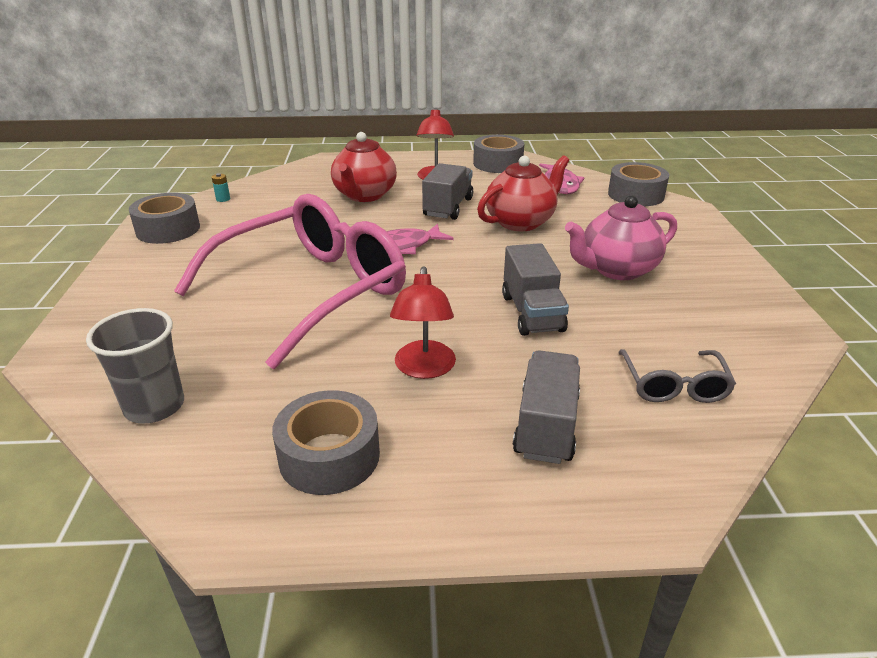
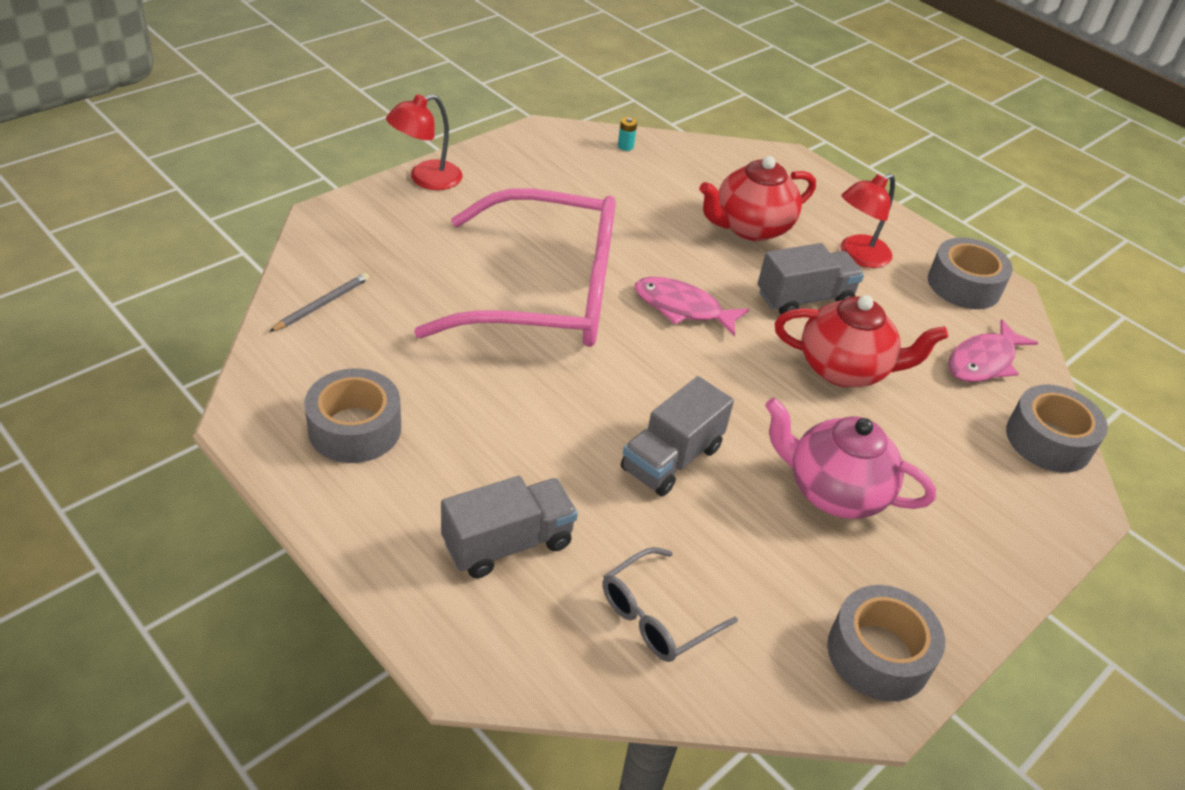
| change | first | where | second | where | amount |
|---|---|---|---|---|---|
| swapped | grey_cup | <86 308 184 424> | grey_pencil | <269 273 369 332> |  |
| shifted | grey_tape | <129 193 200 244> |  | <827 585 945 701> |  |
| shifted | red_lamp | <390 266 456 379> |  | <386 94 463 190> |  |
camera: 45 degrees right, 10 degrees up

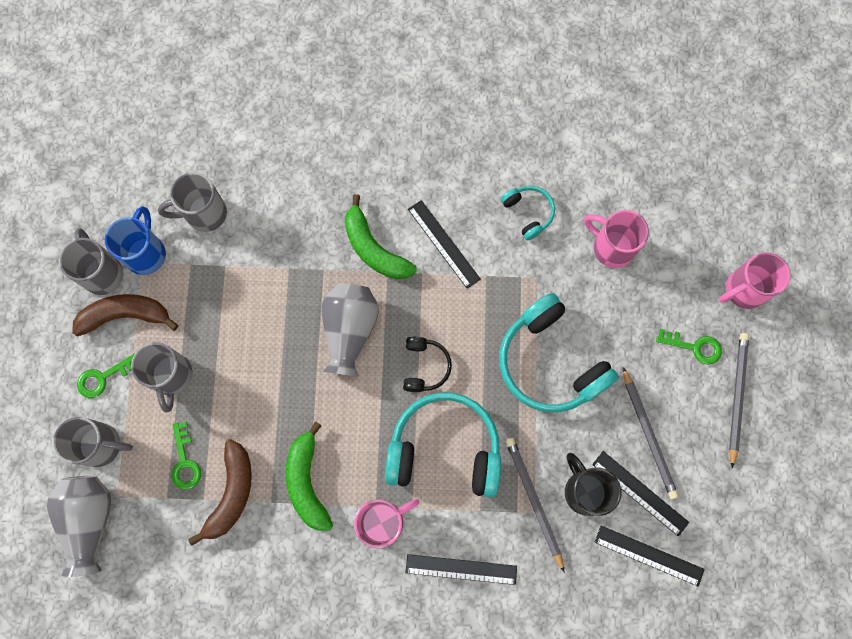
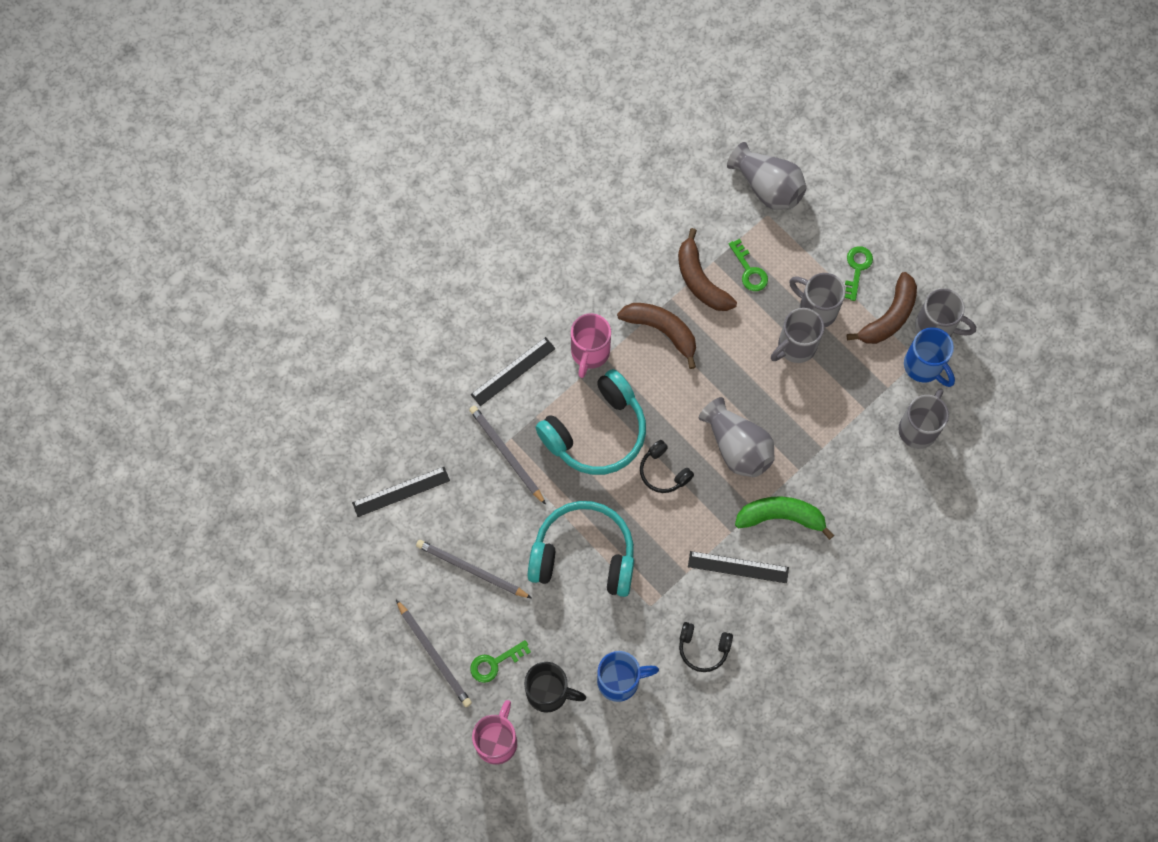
| change | first | where | second | where | amount |
|---|---|---|---|---|---|
| shifted | grey_mug | <53 417 133 467> |  | <771 308 824 363> |  |
| rotated | green_key | <171 422 201 490> |  | <729 239 768 291> | 150 degrees counterclockwise |
| repainted | green_banana | <286 421 333 531> | brown_banana | <617 303 696 369> |  |
| repainted | turquoise_headphones | <500 186 555 241> | black_headphones | <679 622 733 672> |  |
| rotated | grey_pencil | <506 438 565 573> |  | <469 405 546 505> | 150 degrees counterclockwise |
| shifted | black_mug | <565 453 621 516> |  | <524 662 587 712> |  |
| repainted | pink_mug | <584 210 649 268> | blue_mug | <597 651 659 702> |  |
| gone | black_ruler | <592 451 689 537> |  |  |  |
camera: 135 degrees right, 5 degrees down

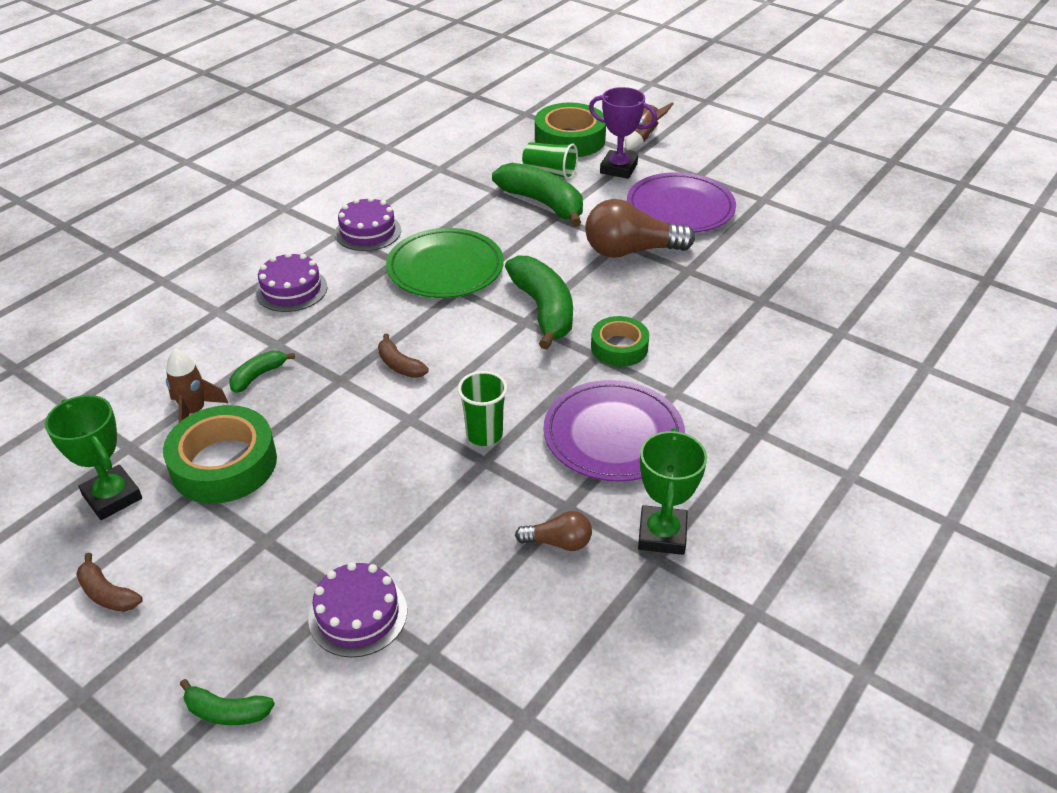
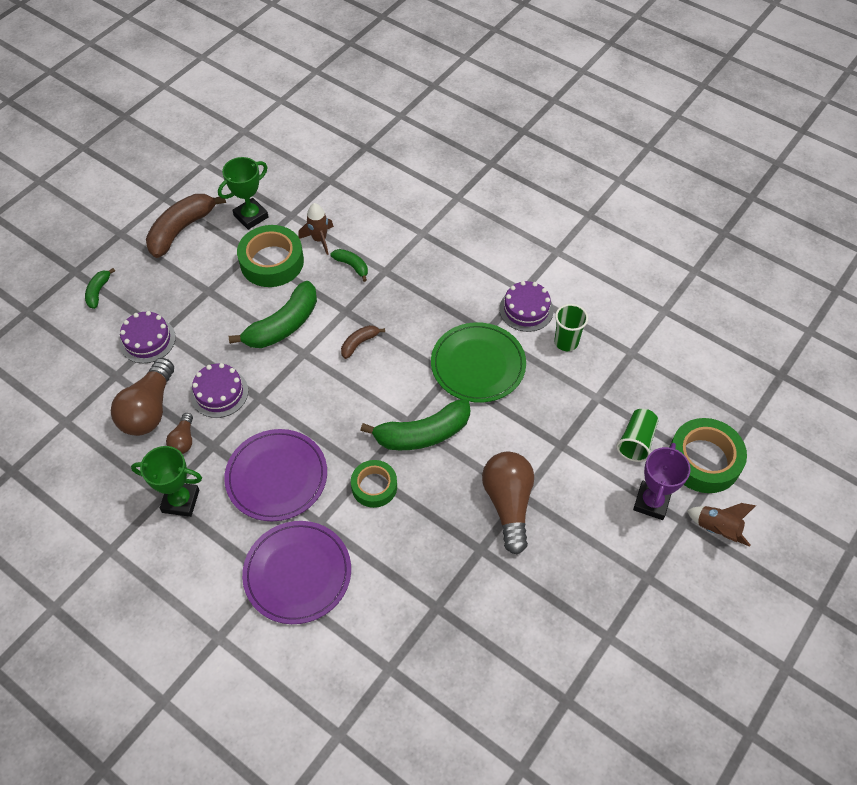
| change | first | where | second | where | amount |
|---|---|---|---|---|---|
| scaled | brown_banana | <76 553 143 612> |  | <146 194 226 258> | x2.00 |
| shifted | purple_cake | <255 252 328 312> |  | <191 363 248 418> |  |
| shifted | green_cup | <458 371 507 446> |  | <554 304 588 351> |  |
| shifted | green_banana | <492 163 583 227> |  | <229 281 317 348> |  |
| shifted | purple_plate | <627 172 736 233> |  | <242 521 351 624> |  |
| new |  |  | brown_light_bulb | <111 358 174 436> |  |
camera: 90 degrees right, 15 degrees up

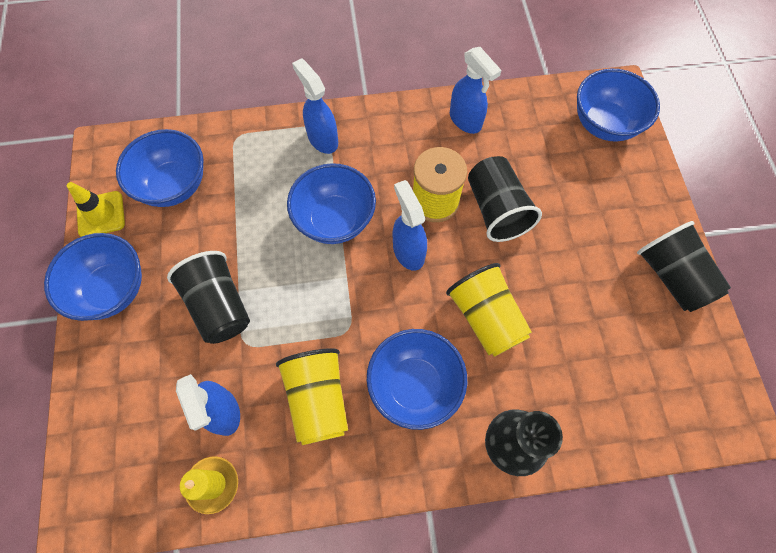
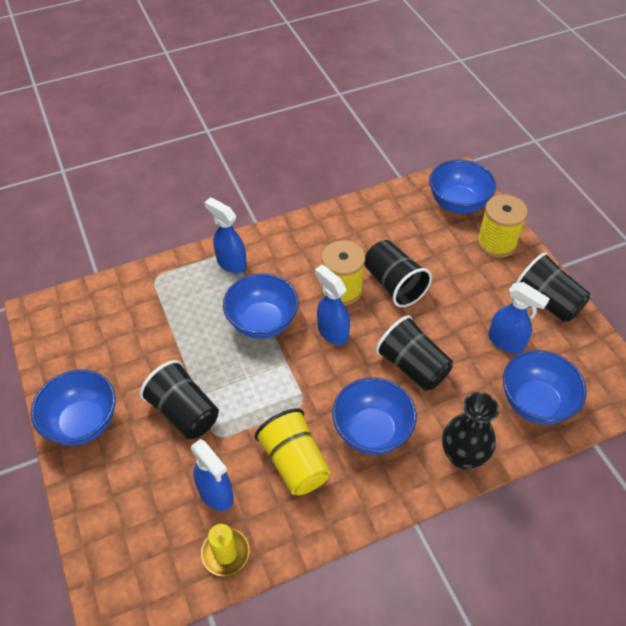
| change | first | where | second | where | amount |
|---|---|---|---|---|---|
| gone | yellow_traffic_cone | <67 182 125 237> |  |  |  |
| shifted | blue_bowl | <116 129 204 207> |  | <503 350 587 424> |  |
| repainted | yellow_cup | <446 263 532 357> | black_cup | <376 315 453 391> |  |
| shifted | blue_spray_bottle | <450 47 502 134> |  | <488 282 550 354> |  |
| new |  |  | yellow_spool | <477 195 528 258> |  |
camera: 15 degrees left, 15 degrees down

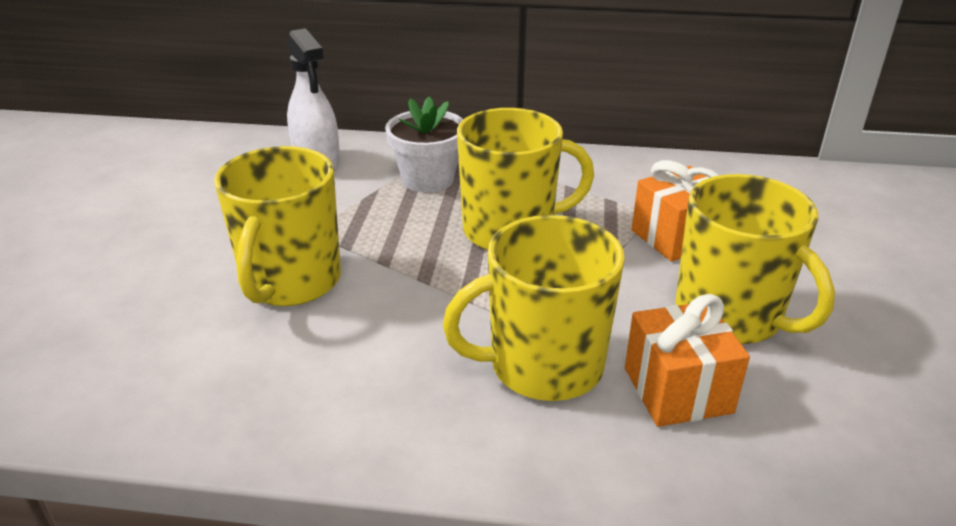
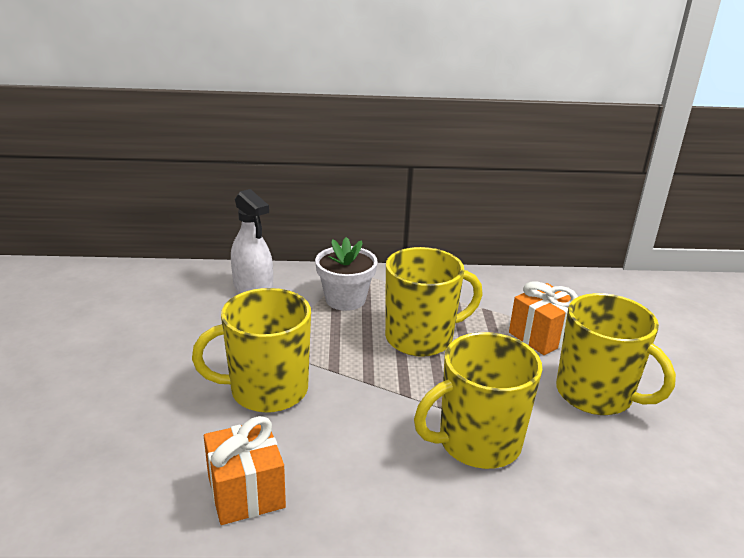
| change | first | where | second | where | amount |
|---|---|---|---|---|---|
| rotated | yellow_mug | <214 146 341 306> |  | <192 288 311 413> | 75 degrees clockwise |
| shifted | orange_gift | <625 294 750 427> |  | <204 416 286 525> |  |
camera: 10 degrees left, 5 degrees down

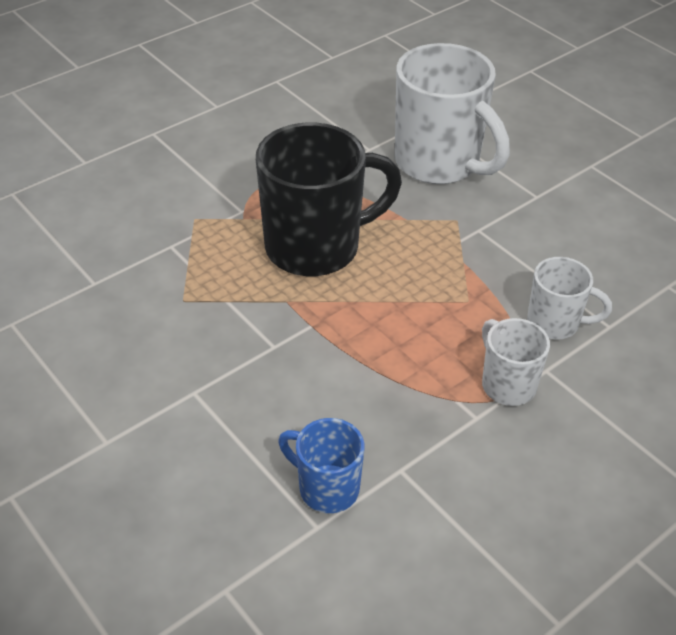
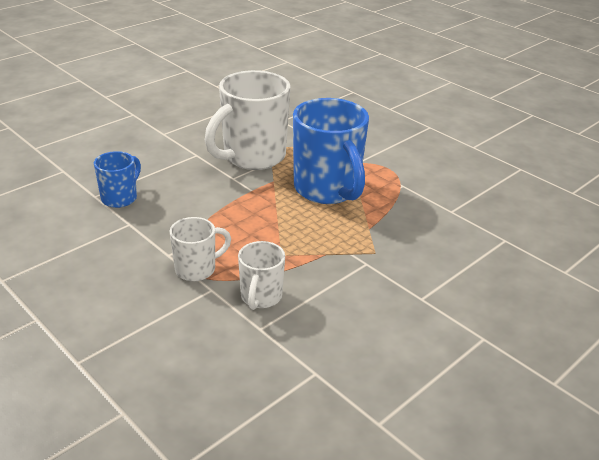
| change | first | where | second | where | amount |
|---|---|---|---|---|---|
| repainted | black_mug | <256 123 402 276> | blue_mug | <293 98 369 204> |  |
| shifted | white_mug | <395 43 510 184> |  | <205 70 290 170> |  |
camera: 85 degrees right, 10 degrees down

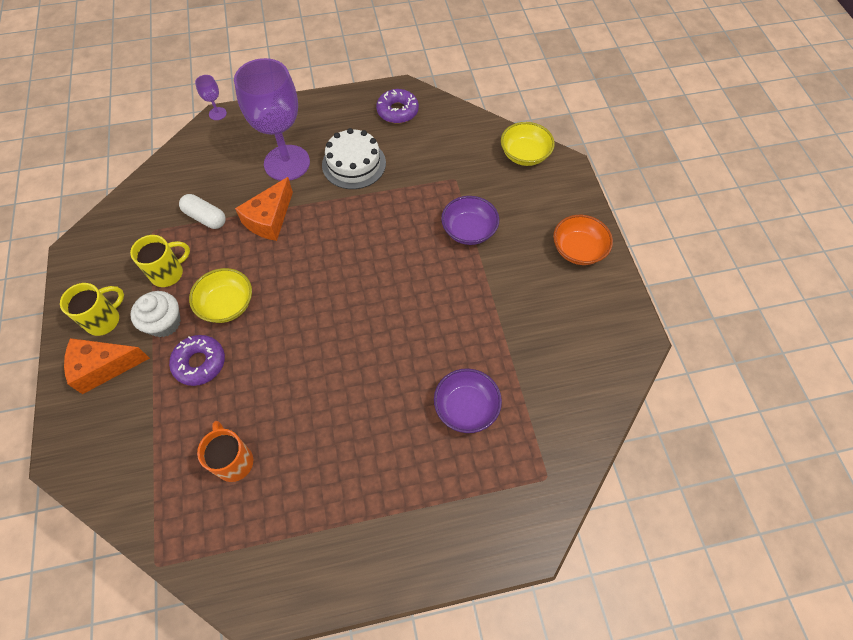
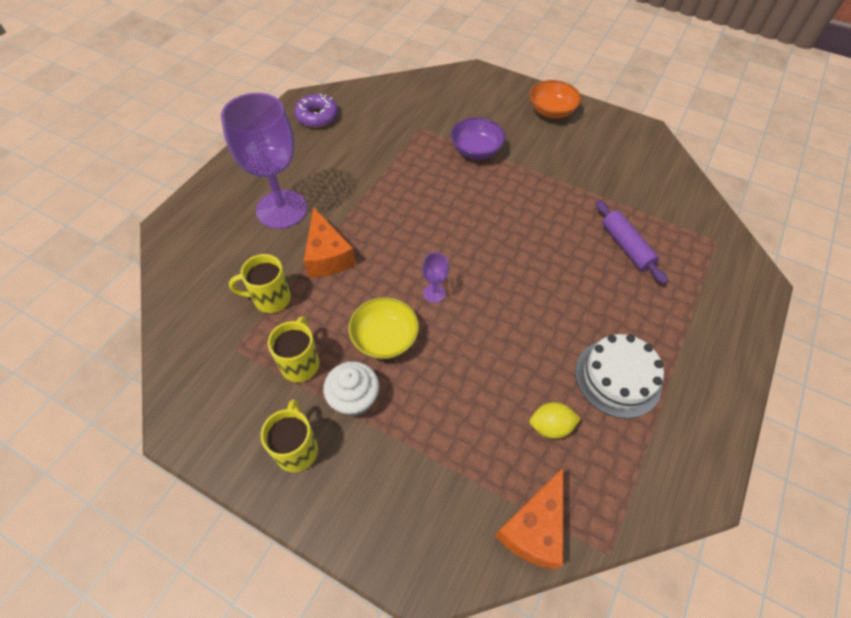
| change | first | where | second | where | amount |
|---|---|---|---|---|---|
| shifted | orange_cheese | <64 338 150 394> |  | <495 468 563 570> |  |
| gone | purple_donut | <169 335 225 386> |  |  |  |
| swapped | white_capsule | <179 194 226 229> | yellow_mug | <229 254 291 313> |  |
| shifted | purple_goblet | <195 75 227 120> |  | <422 252 449 303> |  |
| swapped | orange_mug | <197 421 253 482> | yellow_lemon | <530 402 581 439> |  |
| shifted | white_cake | <322 128 386 189> |  | <575 334 664 418> |  |
| swapped | purple_bowl | <434 368 502 433> | purple_rolling_pin | <596 200 668 285> |  |
| gone | yellow_bowl | <501 122 555 166> |  |  |  |
camera: 50 degrees left, 5 degrees down

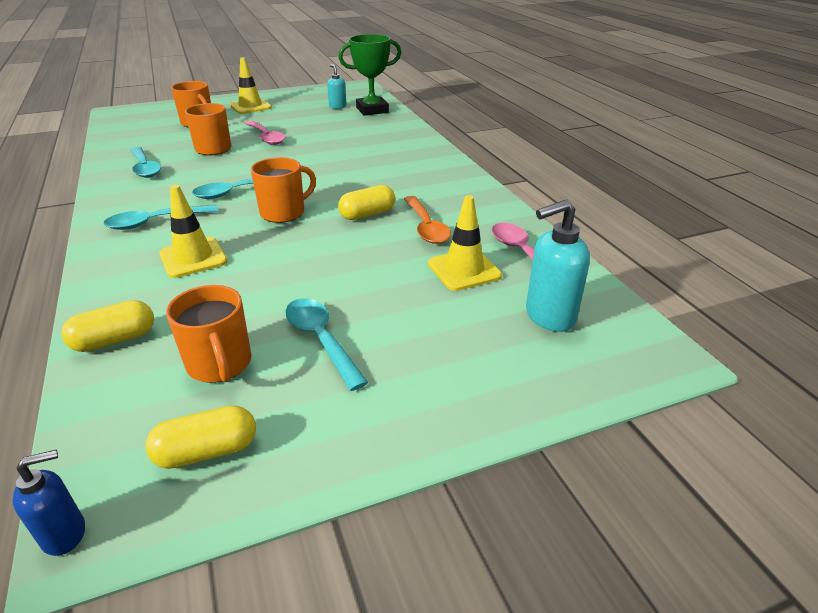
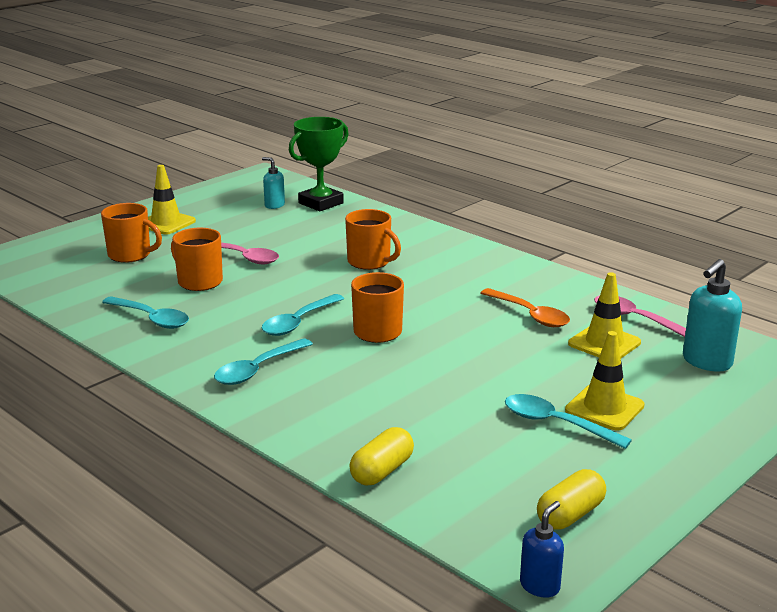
| change | first | where | second | where | amount |
|---|---|---|---|---|---|
| shifted | yellow_traffic_cone | <159 185 228 278> |  | <565 331 645 431> |  |
| shifted | orange_mug | <166 285 251 383> |  | <345 209 401 270> |  |
| gone | yellow_capsule | <338 185 395 220> |  |  |  |
camera: 25 degrees left, 10 degrees down

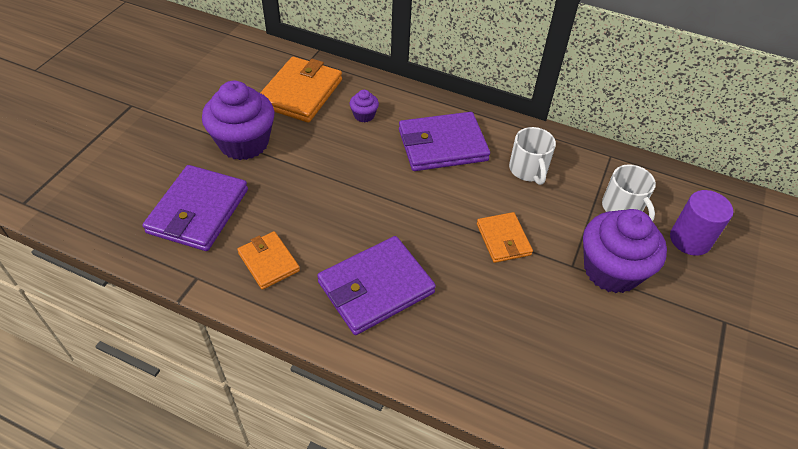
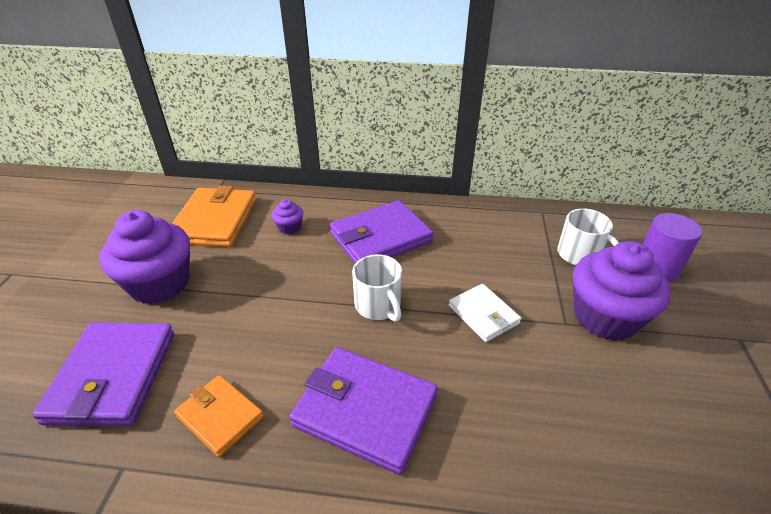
| change | first | where | second | where | amount |
|---|---|---|---|---|---|
| rotated | purple_wallet | <317 236 436 335> |  | <289 347 438 475> | 75 degrees clockwise |
| repainted | orange_wallet | <477 212 533 263> | white_wallet | <449 284 521 342> |  |
| shifted | white_mug | <509 127 556 185> |  | <352 254 402 322> |  |
camera: 15 degrees left, 10 degrees down

